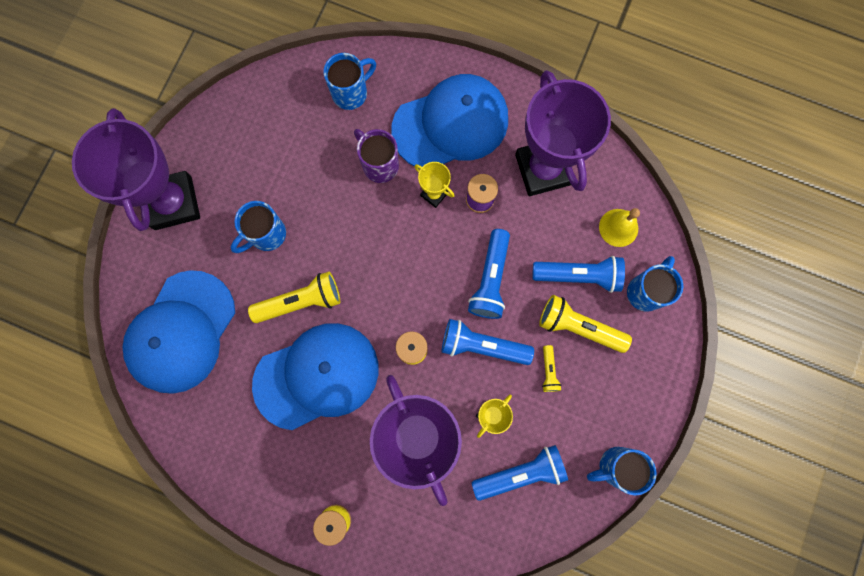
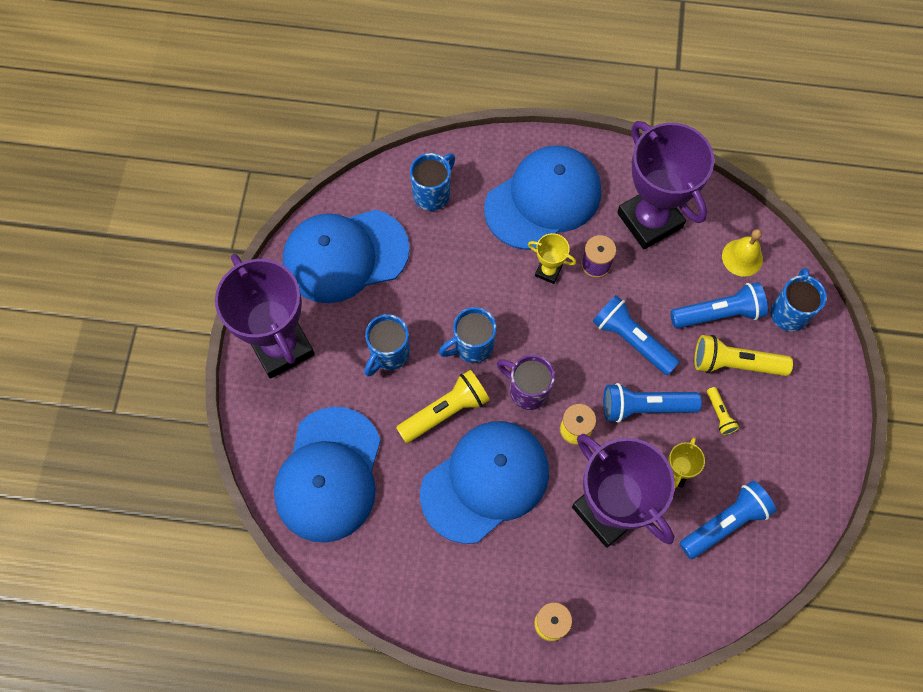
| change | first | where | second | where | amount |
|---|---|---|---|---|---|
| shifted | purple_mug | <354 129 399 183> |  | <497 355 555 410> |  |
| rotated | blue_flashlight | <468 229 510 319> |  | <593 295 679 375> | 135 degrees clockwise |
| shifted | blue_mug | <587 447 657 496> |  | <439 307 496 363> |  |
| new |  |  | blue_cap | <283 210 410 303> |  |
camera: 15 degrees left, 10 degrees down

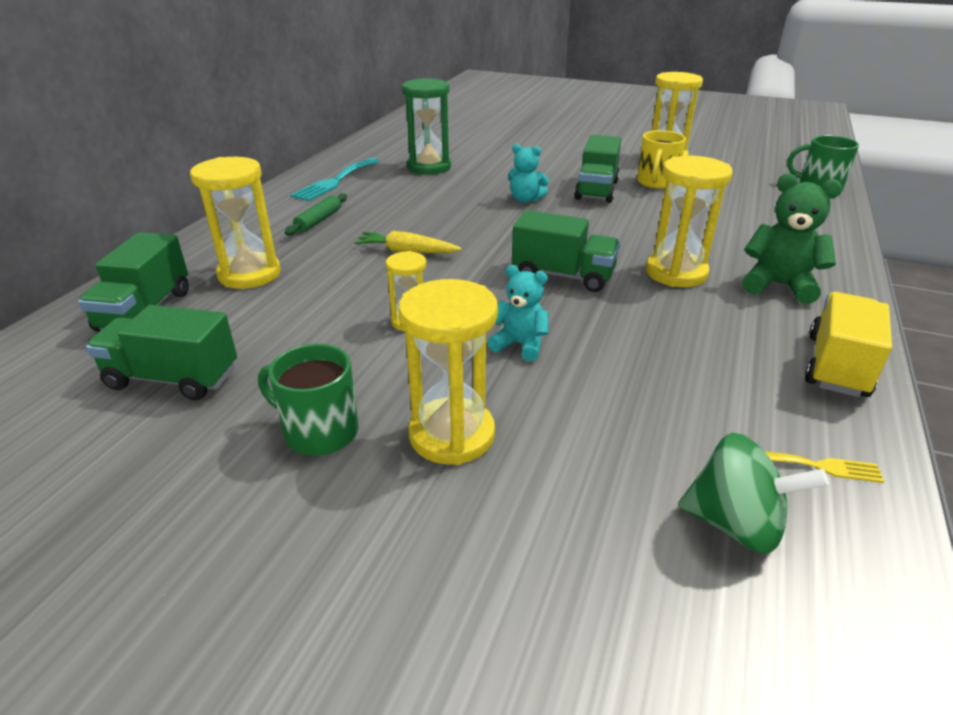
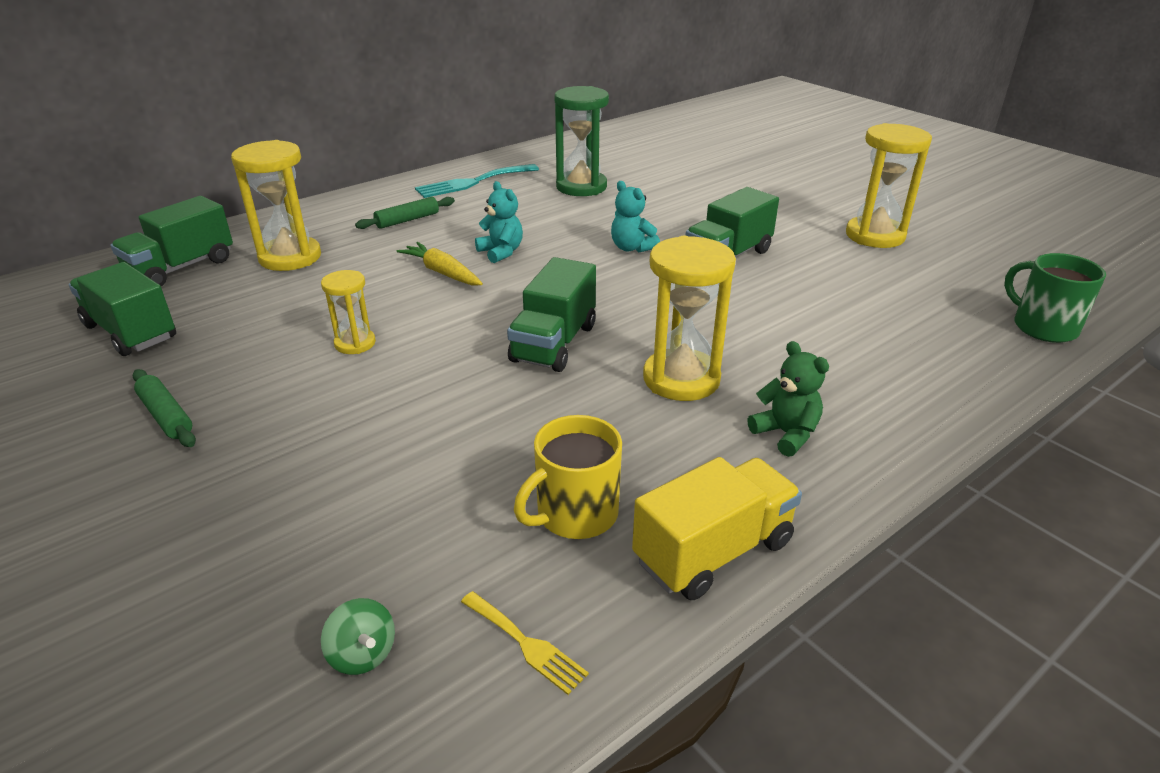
| change | first | where | second | where | amount |
|---|---|---|---|---|---|
| swapped | green_mug | <258 344 358 456> | green_rolling_pin | <133 369 196 447> |  |
| gone | yellow_hourglass | <398 279 498 465> |  |  |  |
| shifted | turquoise_teddy_bear | <487 265 549 361> |  | <475 181 523 263> |  |
| rotated | green_truck | <512 210 620 292> |  | <507 257 596 372> | 60 degrees clockwise |
| shifted | yellow_mug | <637 130 686 189> |  | <514 415 622 539> |  |
| scaled | green_spinning_top | <678 432 829 554> |  | <321 598 395 675> | x0.55 |
| scaled | green_teddy_bear | <742 173 842 304> |  | <747 341 829 457> | x0.66 |
camera: 30 degrees right, 0 degrees up

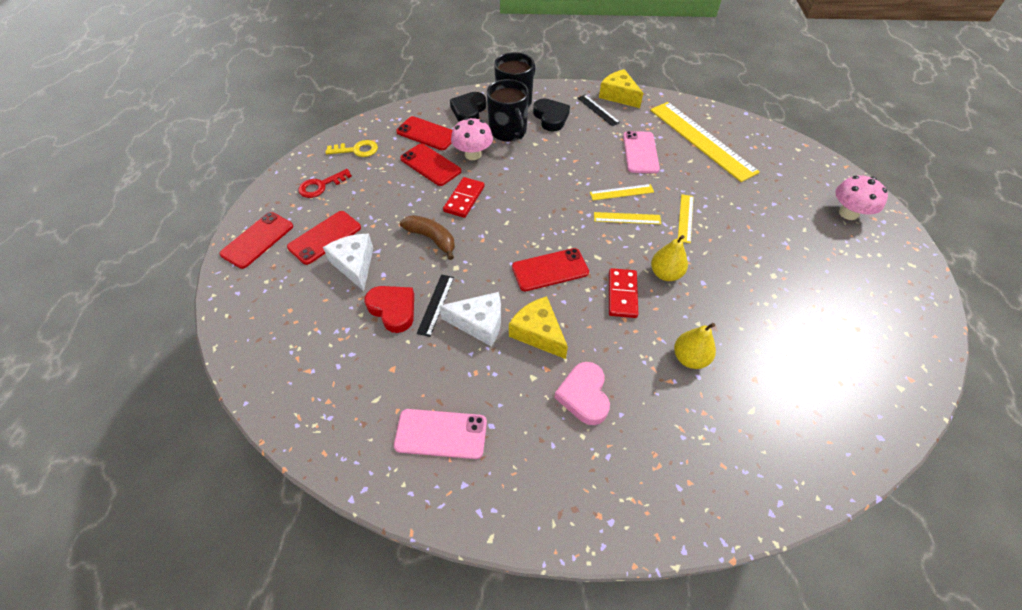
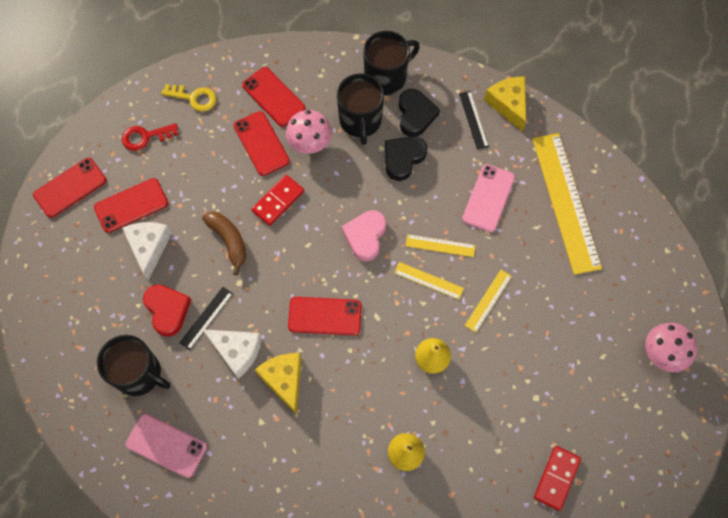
| change | first | where | second | where | amount |
|---|---|---|---|---|---|
| shifted | black_heart | <450 92 486 122> |  | <385 136 427 181> |  |
| shifted | pink_heart | <554 362 610 425> |  | <342 210 386 261> |  |
| shifted | red_domino | <609 268 638 318> |  | <534 446 581 511> |  |
| new |  |  | black_mug | <97 335 171 396> |  |
camera: 20 degrees right, 15 degrees up

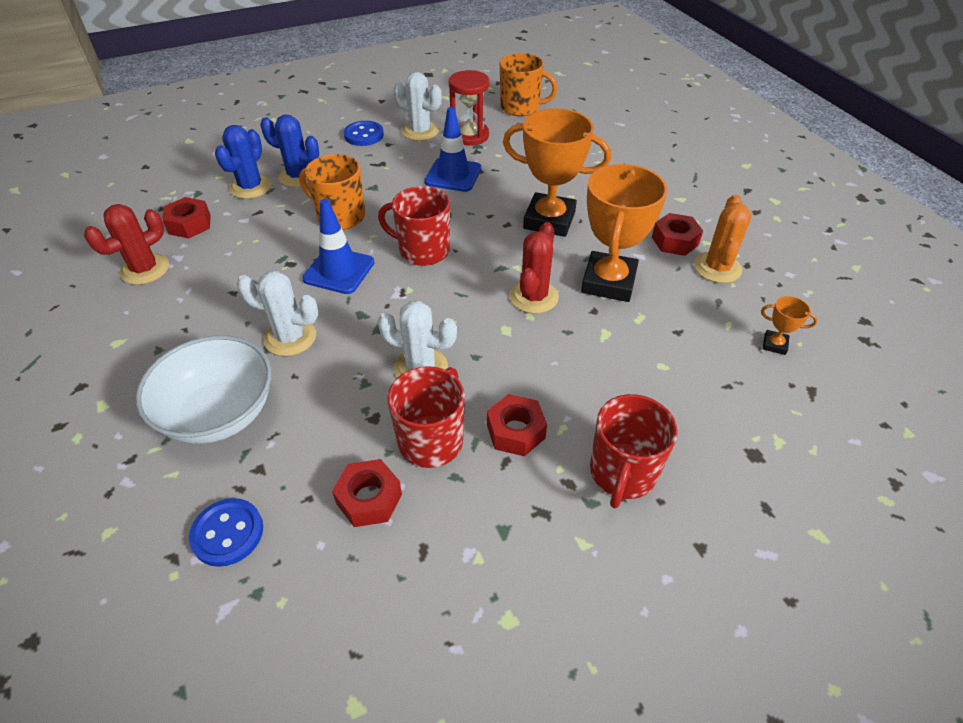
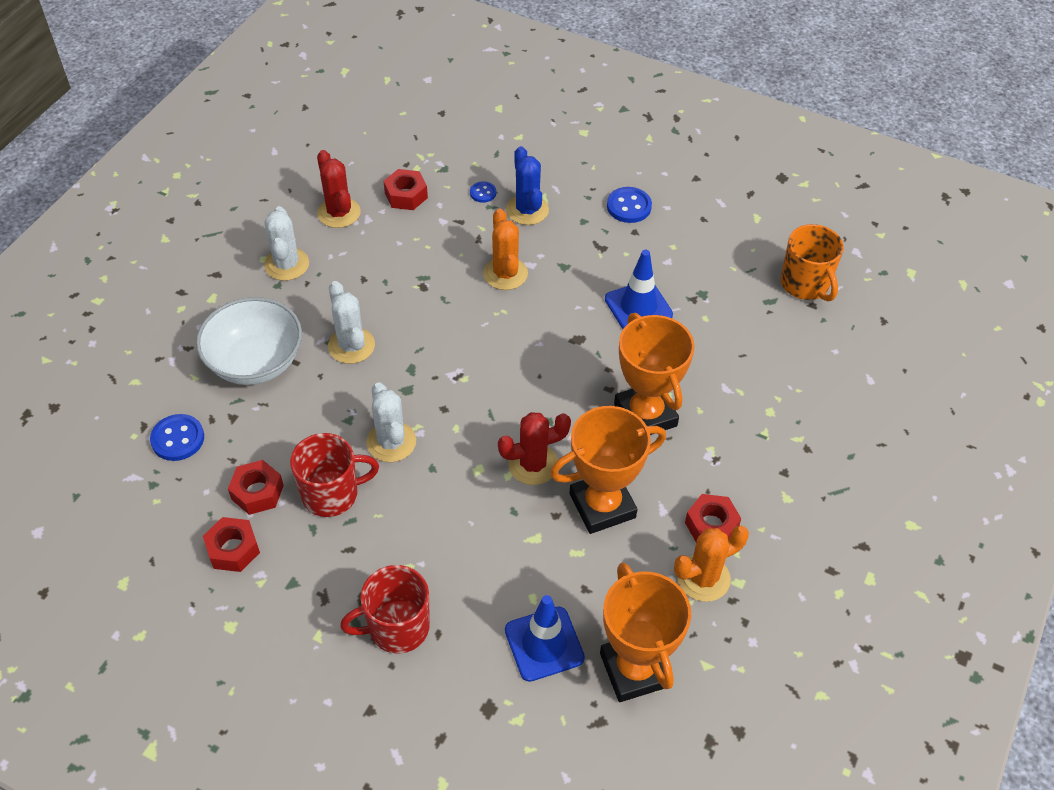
| change | first | where | second | where | amount |
|---|---|---|---|---|---|
| rotated | red_cactus | <84 204 169 285> |  | <317 150 360 228> | 60 degrees clockwise |
| swapped | blue_cactus | <215 125 272 199> | blue_button | <470 181 496 203> |  |
| swapped | orange_mug | <299 154 365 230> | orange_cactus | <483 209 528 290> |  |
| shifted | blue_traffic_cone | <302 199 374 294> |  | <505 595 585 682> |  |
| gone | red_mug | <378 186 450 266> |  |  |  |
| shifted | white_cactus | <394 72 442 141> |  | <264 206 309 281> |  |
| gone | red_hourglass | <449 70 490 146> |  |  |  |
| shifted | red_nut | <487 394 547 456> |  | <203 517 260 572> |  |
| scaled | orange_trophy | <761 296 818 355> |  | <600 562 691 702> | x2.38 |
camera: 50 degrees right, 5 degrees up

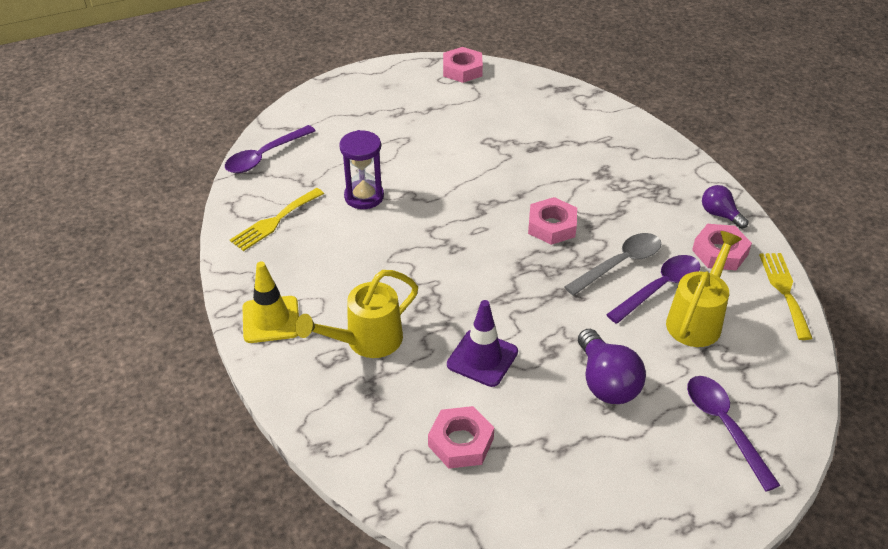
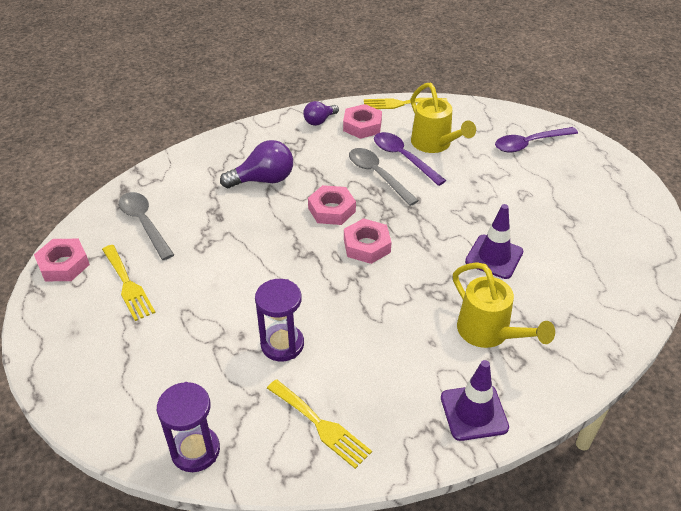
| change | first | where | second | where | amount |
|---|---|---|---|---|---|
| swapped | purple_spoon | <225 125 315 173> | purple_hourglass | <157 382 220 472> |  |
| repainted | yellow_traffic_cone | <242 261 299 343> | purple_traffic_cone | <441 360 509 441> |  |
| shifted | pink_nut | <428 406 494 469> |  | <344 218 391 264> |  |
| shifted | purple_light_bulb | <578 329 646 404> |  | <220 140 293 188> |  |
| rotated | yellow_watering_can | <666 231 742 347> |  | <411 83 476 153> | 150 degrees counterclockwise |
| new |  |  | yellow_fork | <102 245 155 321> |  |
| new |  |  | grey_spoon | <119 192 174 260> |  |
camera: 90 degrees left, 0 degrees up

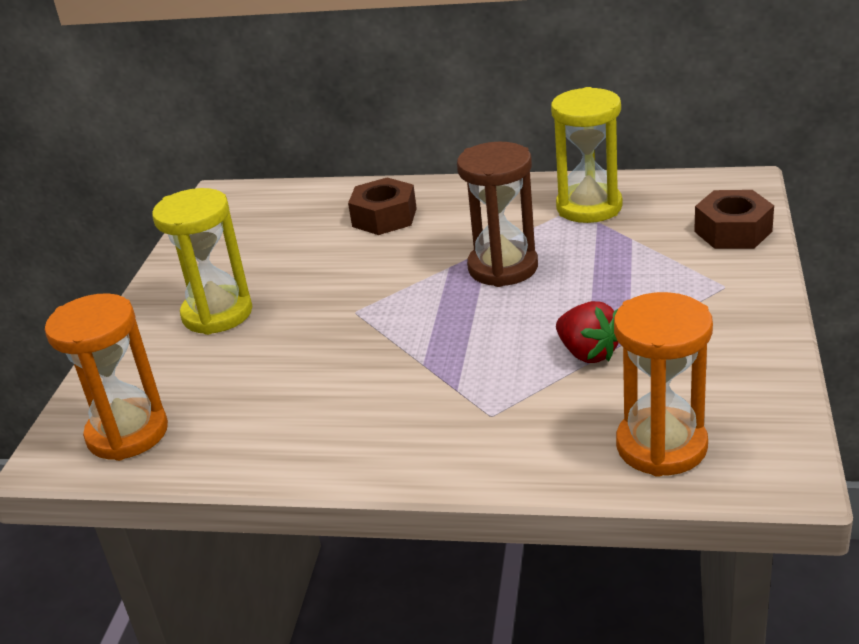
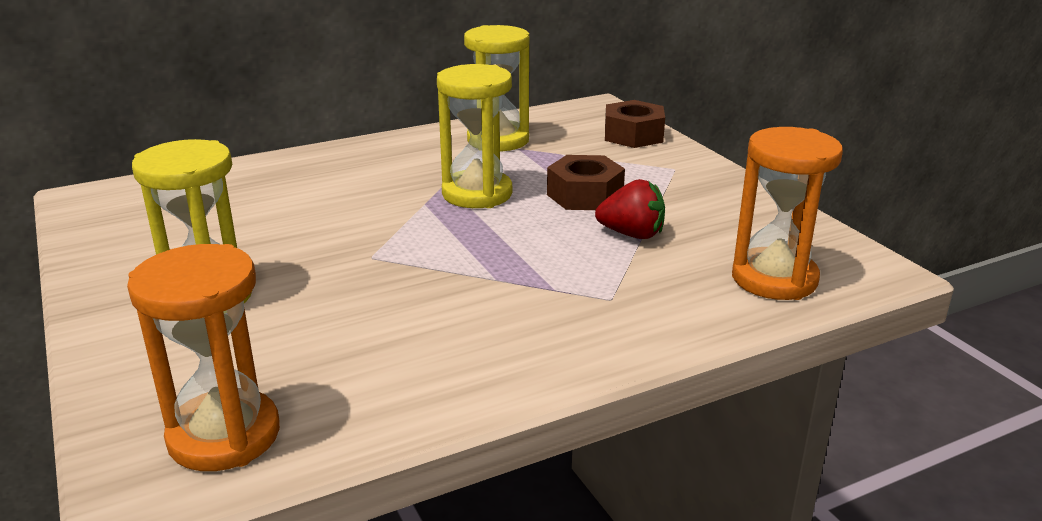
| change | first | where | second | where | amount |
|---|---|---|---|---|---|
| shifted | brown_nut | <348 177 417 235> |  | <547 155 625 210> |  |
| repainted | brown_hourglass | <457 142 538 287> | yellow_hourglass | <437 64 512 208> |  |
camera: 40 degrees left, 5 degrees down

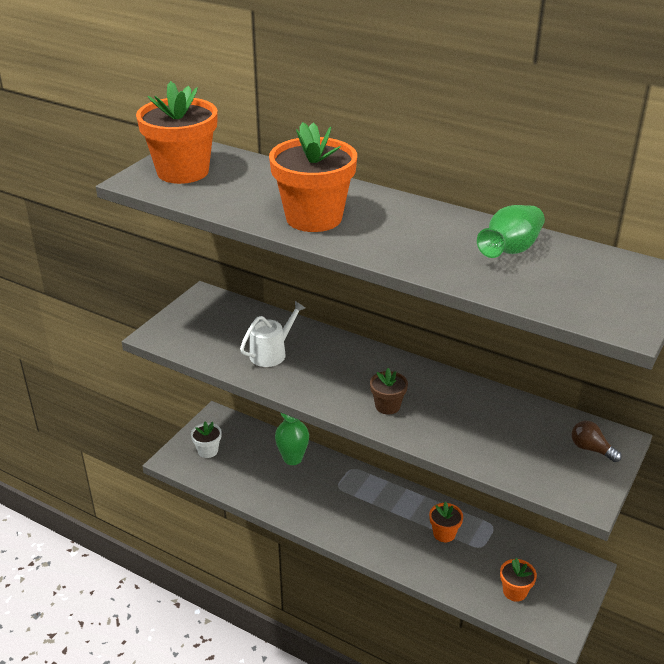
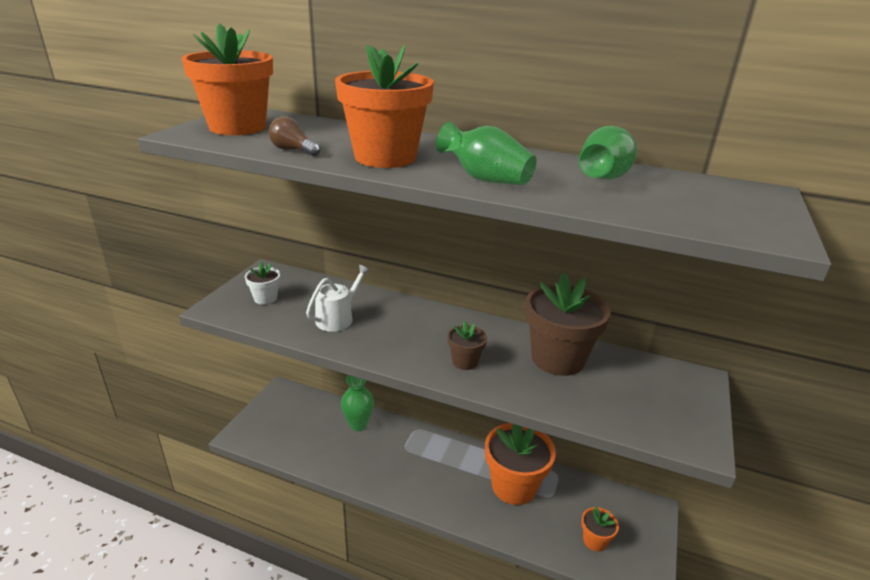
| change | first | where | second | where | amount |
|---|---|---|---|---|---|
| shifted | white_flower_pot | <191 421 222 458> |  | <245 262 280 305> |  |
| scaled | orange_flower_pot | <429 501 463 542> |  | <485 423 556 505> | x2.07 |
| shifted | brown_light_bulb | <571 421 622 462> |  | <269 116 320 156> |  |
| new |  |  | green_vase | <436 121 537 185> |  |
| new |  |  | brown_flower_pot | <525 273 611 376> |  |
camera: 10 degrees left, 5 degrees down

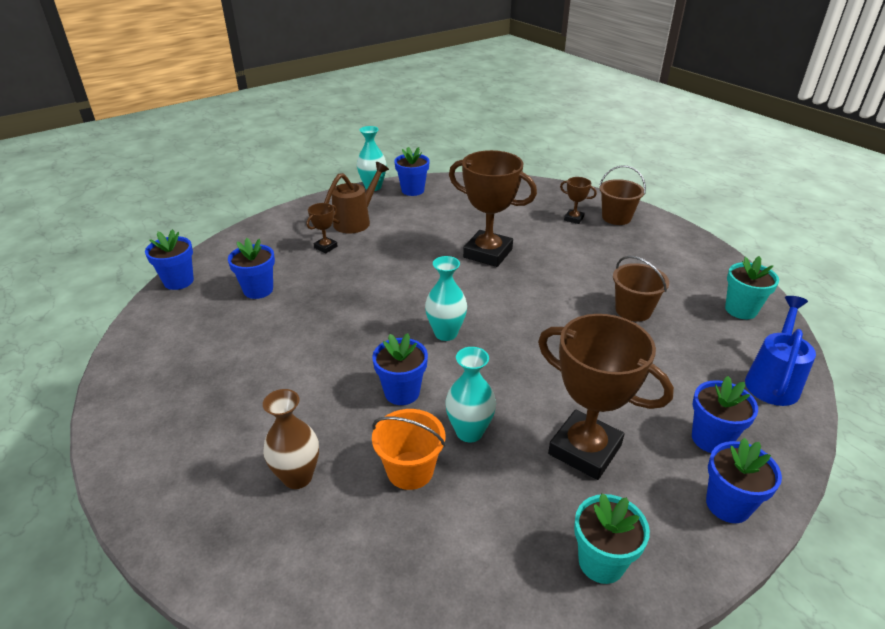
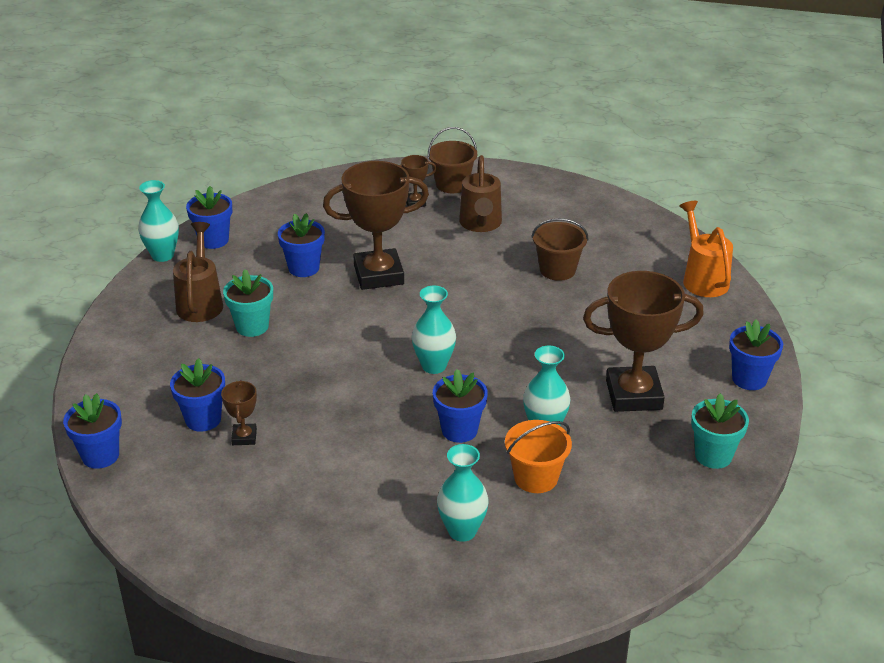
| change | first | where | second | where | amount |
|---|---|---|---|---|---|
| repainted | brown_vase | <263 389 319 489> | turquoise_vase | <437 444 489 542> |  |
| shifted | brown_trophy | <307 203 338 253> |  | <221 380 257 445> |  |
| shifted | blue_flower_pot | <692 376 758 453> |  | <278 213 325 277> |  |
| shifted | turquoise_flower_pot | <725 256 779 319> |  | <223 269 273 337> |  |
| repainted | blue_watering_can | <745 296 816 406> | orange_watering_can | <679 201 733 297> |  |
| new |  |  | brown_watering_can | <459 155 502 232> |  |
camera: 40 degrees left, 0 degrees up

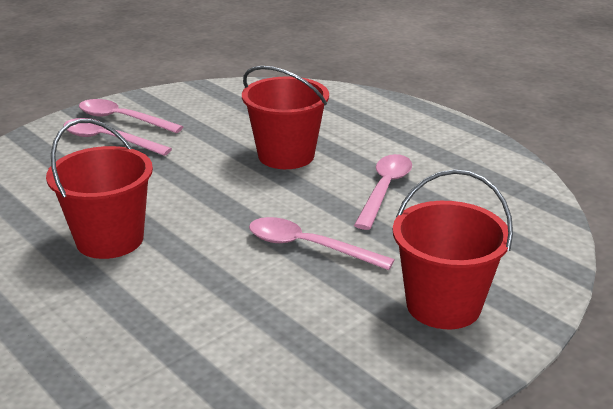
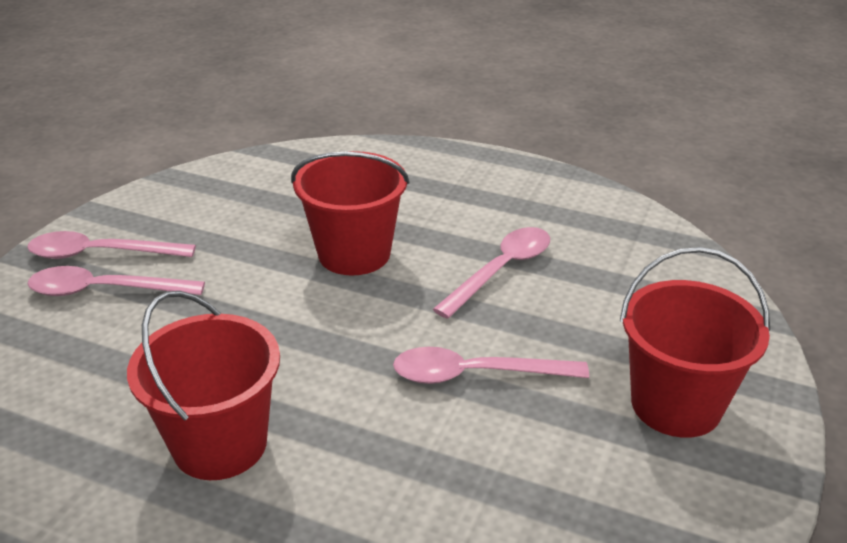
| change | first | where | second | where | amount |
|---|---|---|---|---|---|
| rotated | pink_spoon | <354 154 412 230> |  | <433 227 550 319> | 45 degrees clockwise |
camera: 25 degrees left, 5 degrees up

